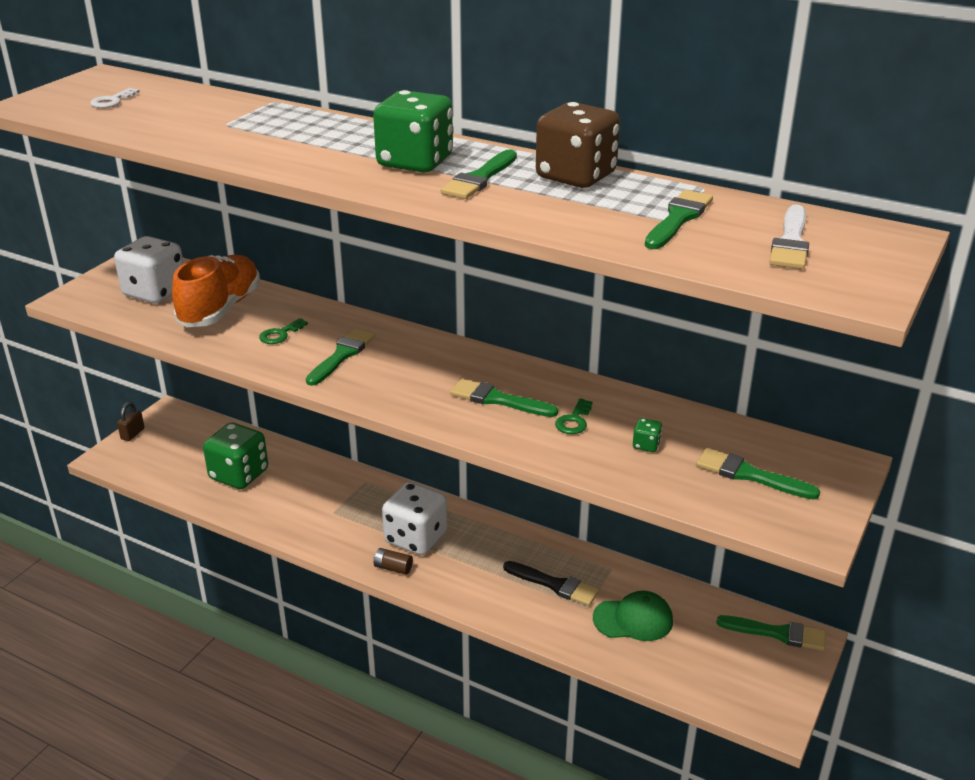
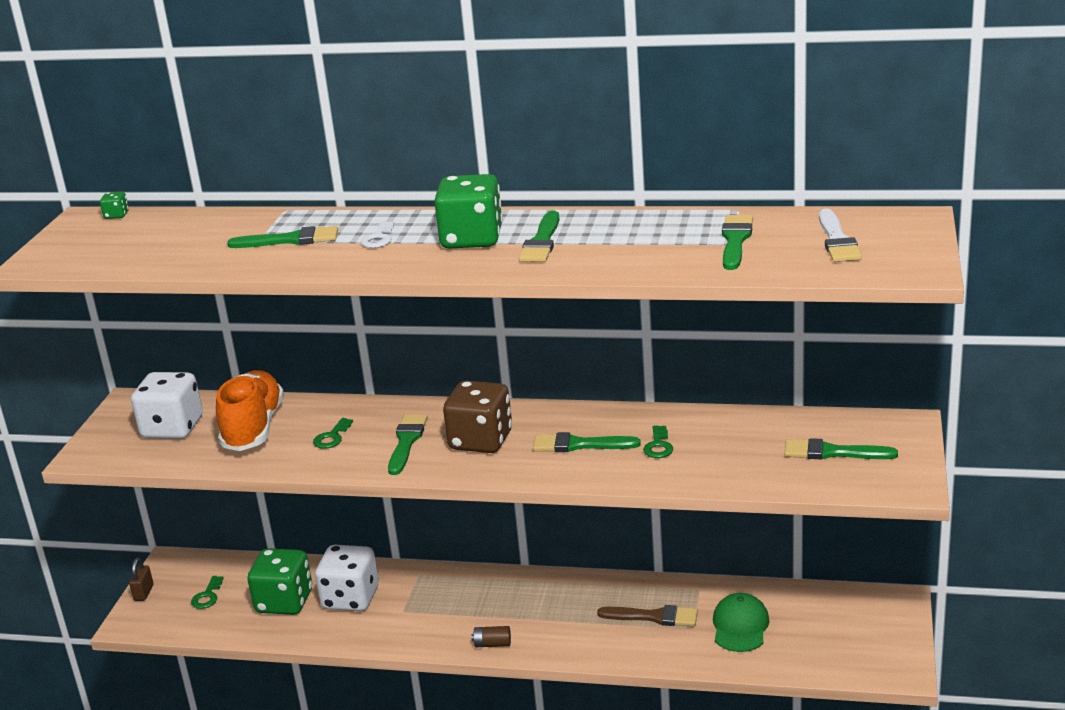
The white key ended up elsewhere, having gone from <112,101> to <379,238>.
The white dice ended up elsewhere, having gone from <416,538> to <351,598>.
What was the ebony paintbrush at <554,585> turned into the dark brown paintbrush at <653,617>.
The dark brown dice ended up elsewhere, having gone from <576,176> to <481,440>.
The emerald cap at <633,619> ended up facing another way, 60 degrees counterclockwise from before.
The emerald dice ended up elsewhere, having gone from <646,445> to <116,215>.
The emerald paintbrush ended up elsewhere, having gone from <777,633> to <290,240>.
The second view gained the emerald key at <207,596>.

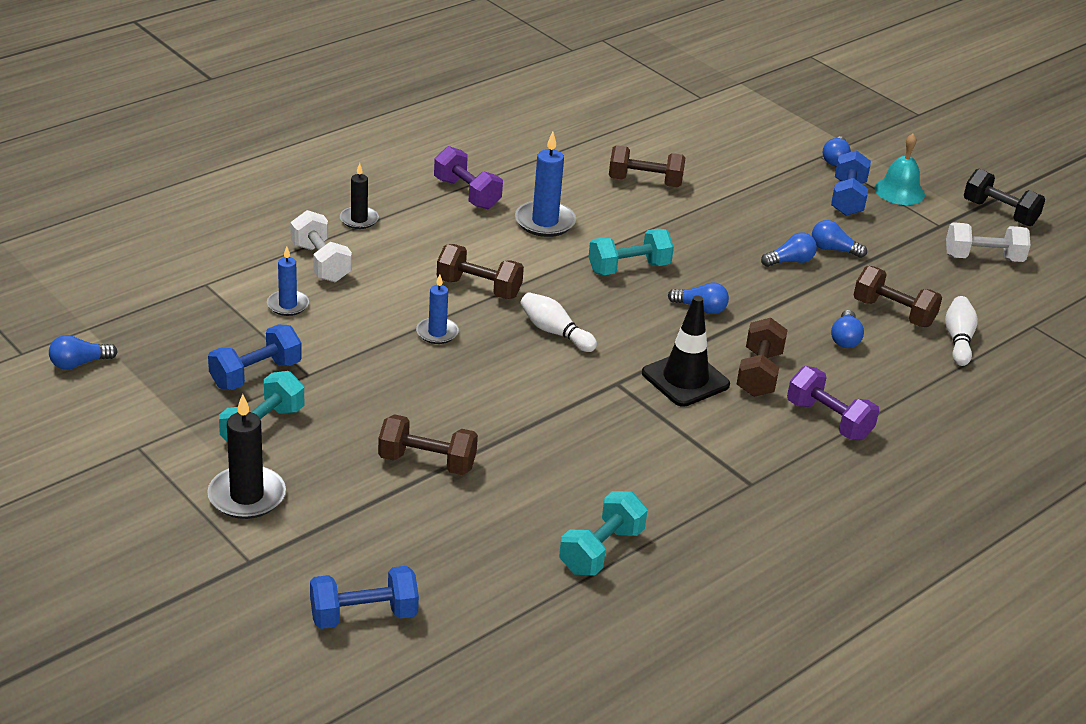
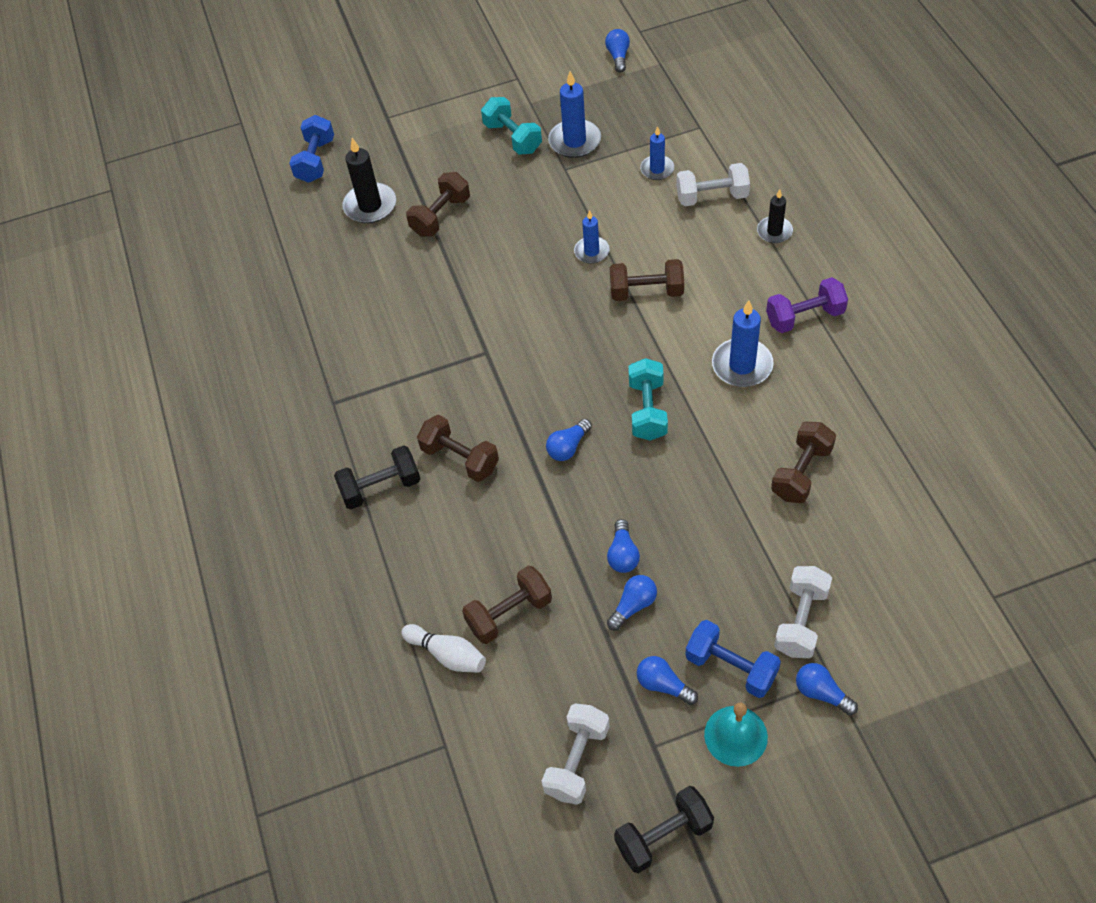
The ebony pillar candle ended up elsewhere, having gone from <247,496> to <370,206>.
Where the royal blue hand weight stood at <255,374>, the royal blue pillar candle came to stand at <574,141>.
The dark brown hand weight at <479,288> ended up facing another way, 45 degrees clockwise from before.
The second view lost the white bowling pin at <555,332>.
The second view lost the turquoise hand weight at <601,551>.
The second view lost the ebony traffic cone at <685,379>.
What was the purple hand weight at <828,420> turned into the ebony hand weight at <381,487>.
The royal blue lightbulb ended up elsewhere, having gone from <845,339> to <663,685>.
The second view gained the white hand weight at <801,621>.

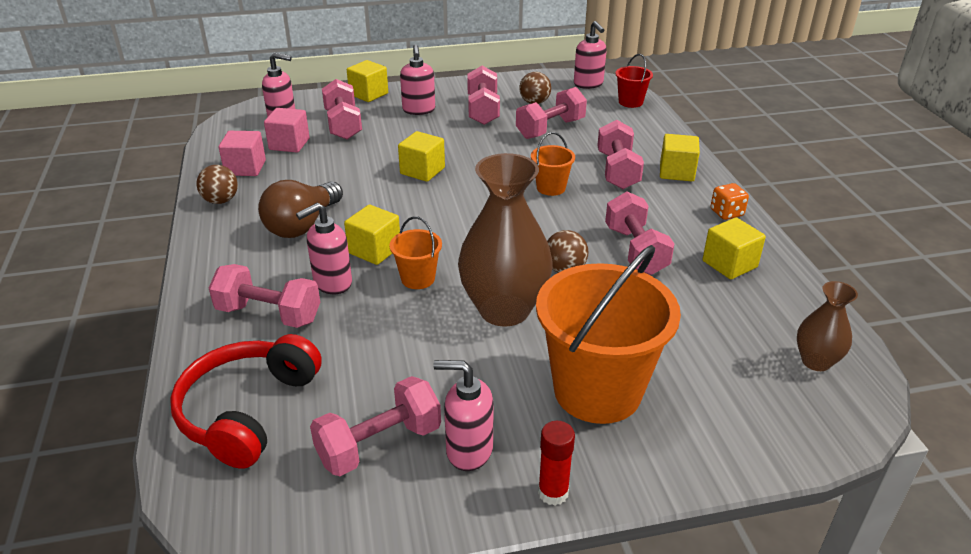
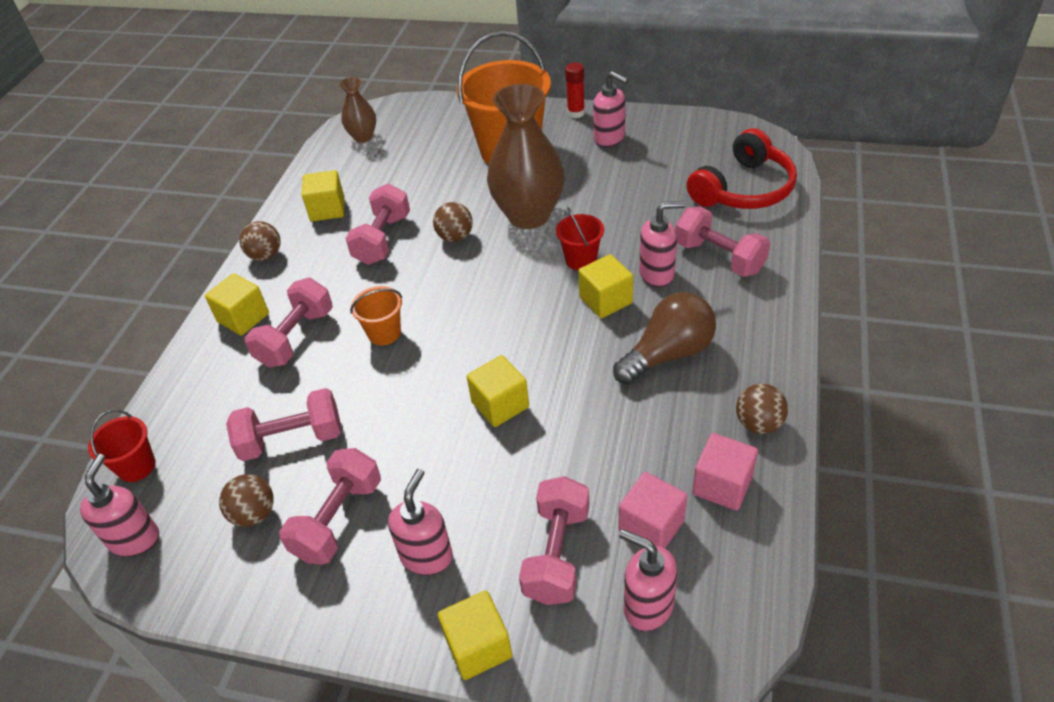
The second view lost the pink hand weight at <379,444>.
What was the bright orange pail at <418,278> turned into the red pail at <581,259>.
Where the bright orange dice stood at <726,213>, the dark brown ball came to stand at <265,256>.

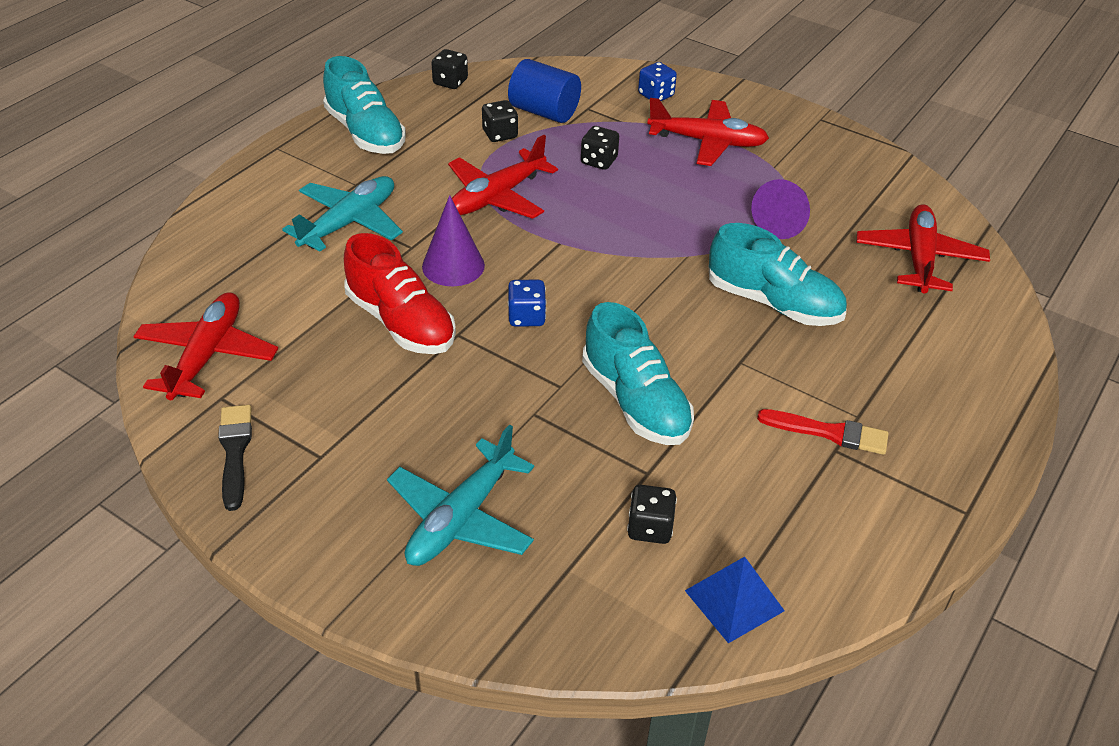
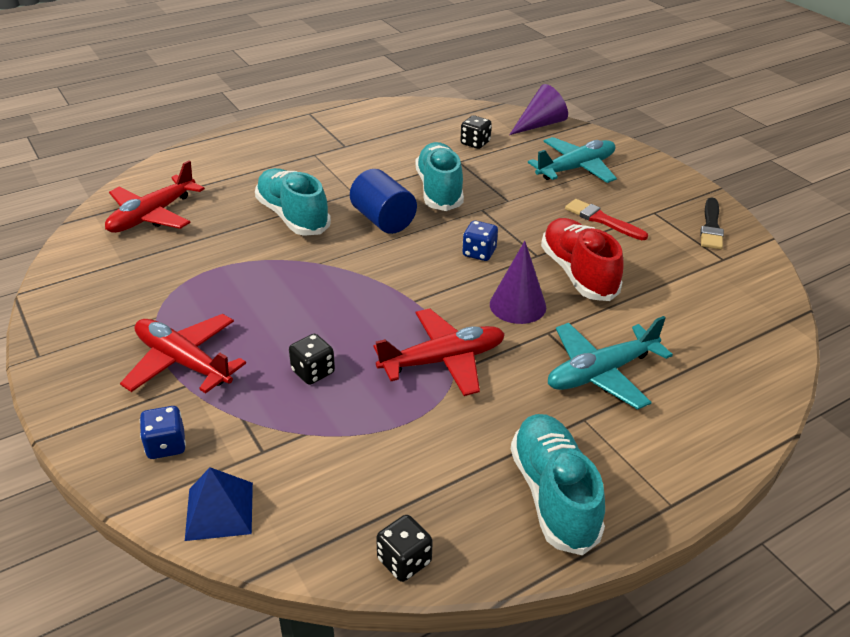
The second view lost the red aeroplane at <207,355>.
The second view lost the ebony dice at <500,134>.
The royal blue cylinder shape ended up elsewhere, having gone from <544,112> to <383,220>.
The royal blue solid pyramid ended up elsewhere, having gone from <734,600> to <219,511>.
The purple cone ended up elsewhere, having gone from <784,221> to <540,124>.
The red paintbrush ended up elsewhere, having gone from <829,432> to <602,220>.

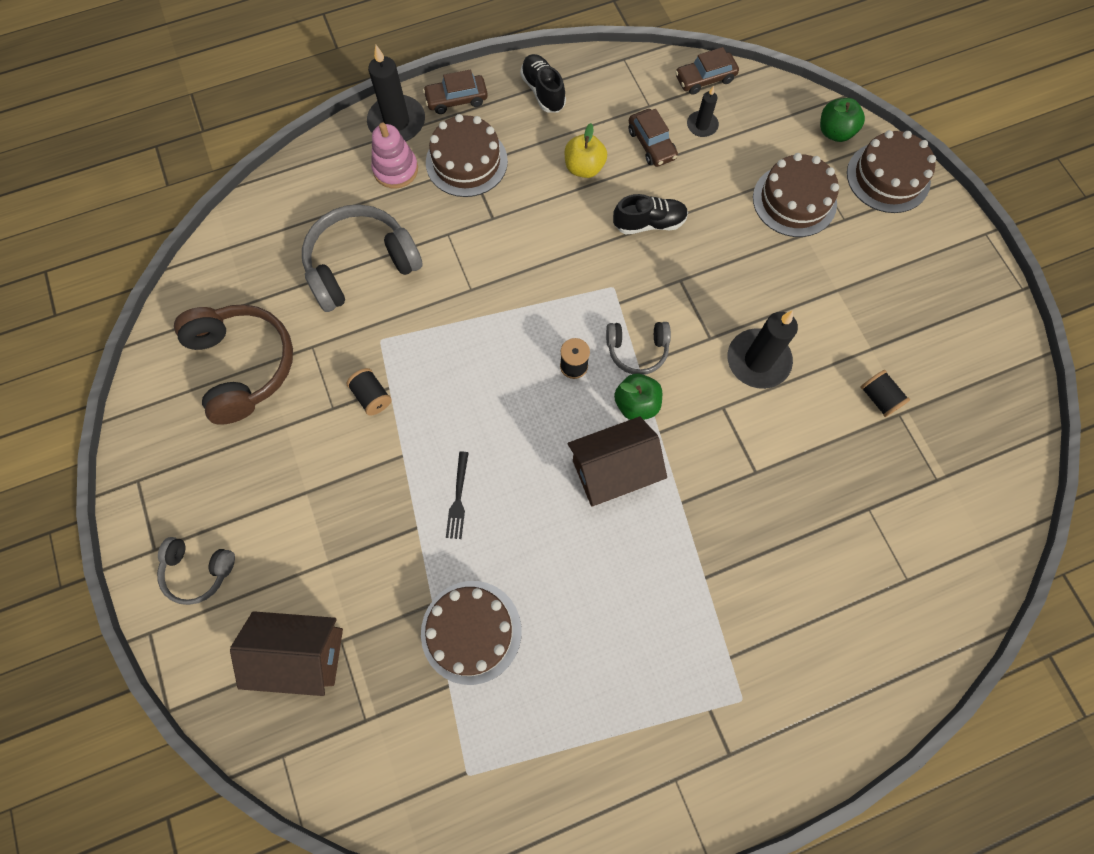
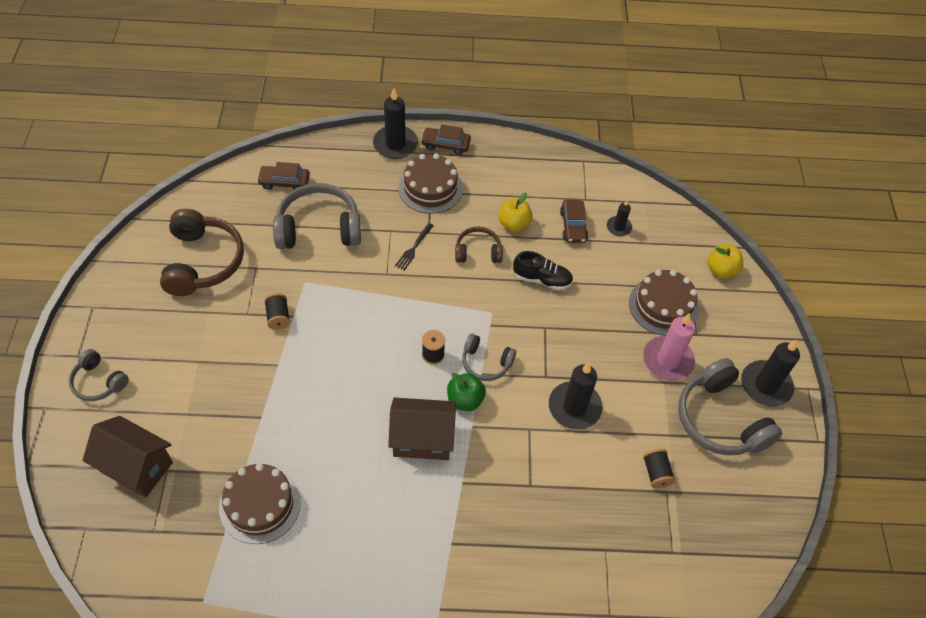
The second view lost the pink stacking toy at <395,169>.
The ebony table fork ended up elsewhere, having gone from <458,499> to <413,248>.
The second view lost the ebony lace-up shoe at <543,92>.
The dark brown toy car ended up elsewhere, having gone from <705,79> to <284,182>.
What was the emerald apple at <834,132> turned into the golden apple at <721,270>.
The second view lost the dark brown layer cake at <888,177>.
The second view gained the dark brown headphones at <478,252>.
The second view gained the pink pillar candle at <667,360>.
The second view gained the ash-grey headphones at <720,419>.
The second view gained the ebony pillar candle at <765,385>.

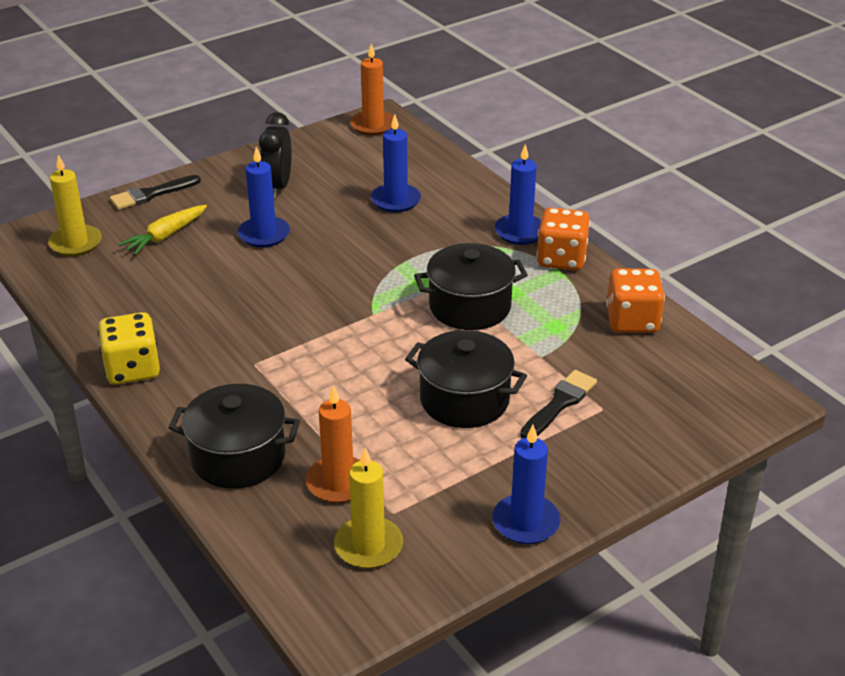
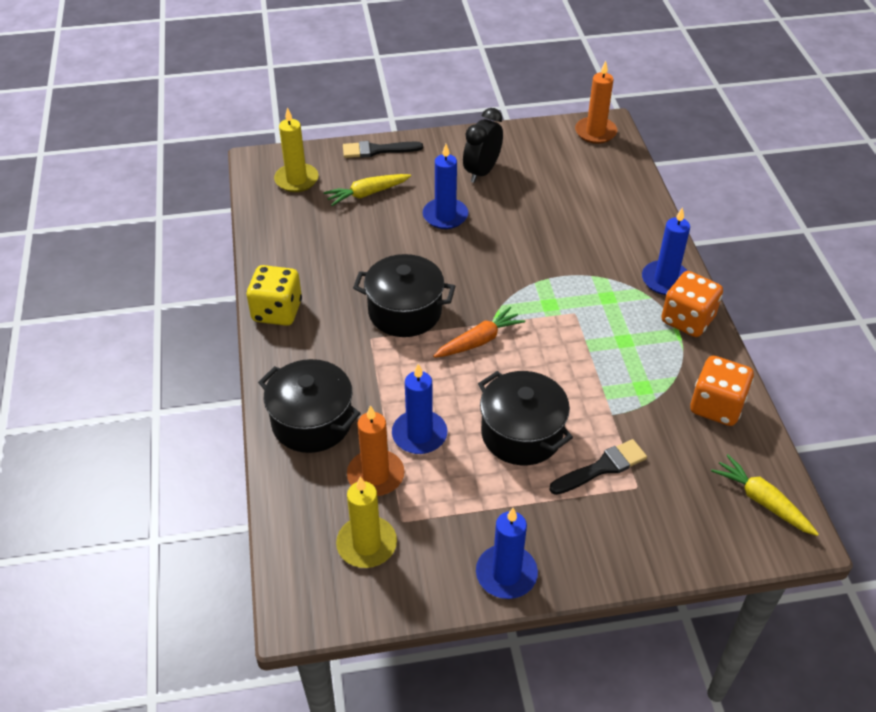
The royal blue pillar candle ended up elsewhere, having gone from <396,200> to <419,434>.
The ebony stockpot ended up elsewhere, having gone from <470,306> to <405,312>.
The second view gained the bright orange toy carrot at <479,341>.
The second view gained the golden toy carrot at <762,501>.

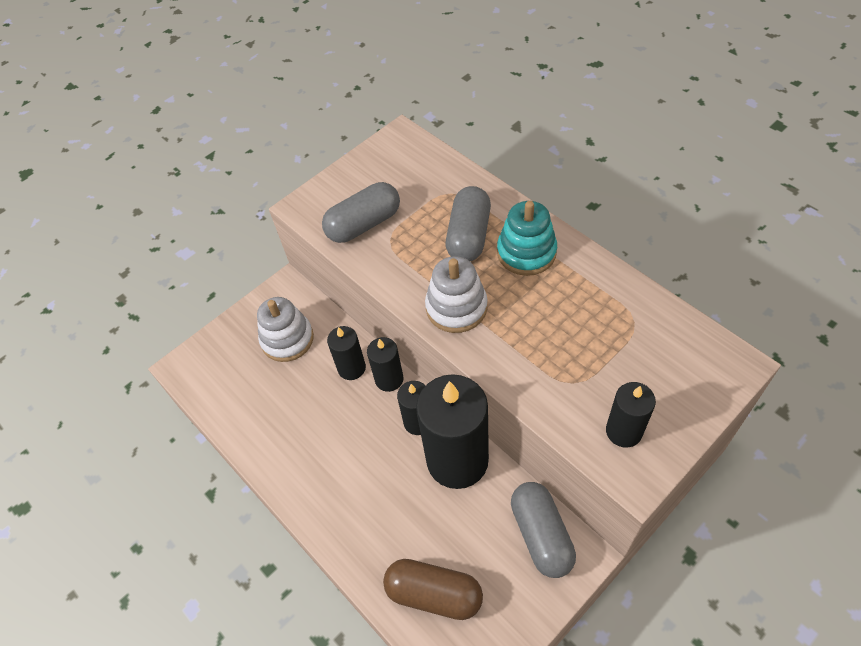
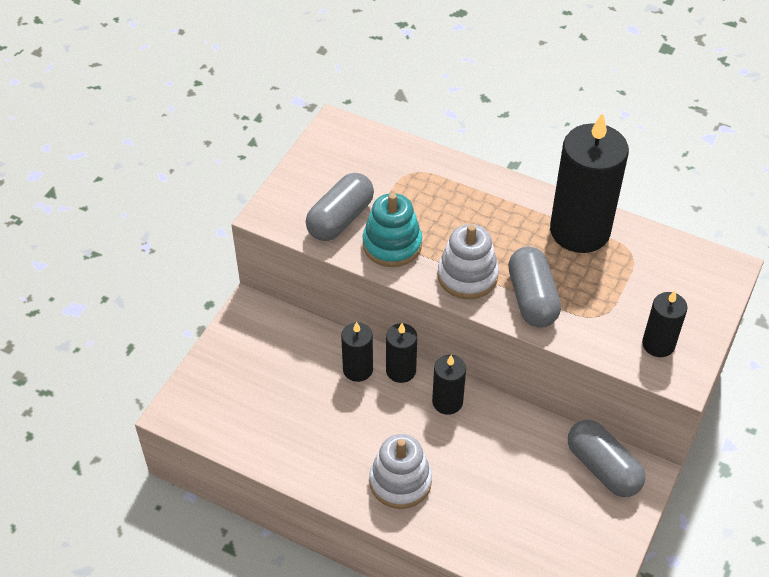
The white stacking toy ended up elsewhere, having gone from <287,339> to <400,481>.
The second view lost the dark brown pill at <434,594>.
The ebony pillar candle ended up elsewhere, having gone from <457,460> to <579,231>.
The ash-grey pill ended up elsewhere, having gone from <468,236> to <532,298>.
The turquoise stacking toy ended up elsewhere, having gone from <526,252> to <392,245>.

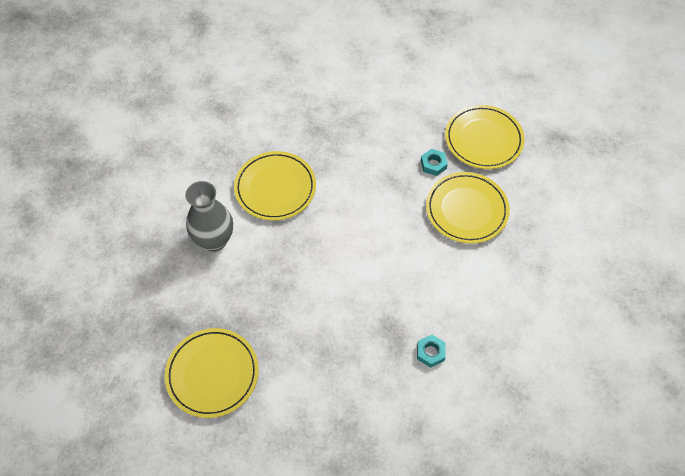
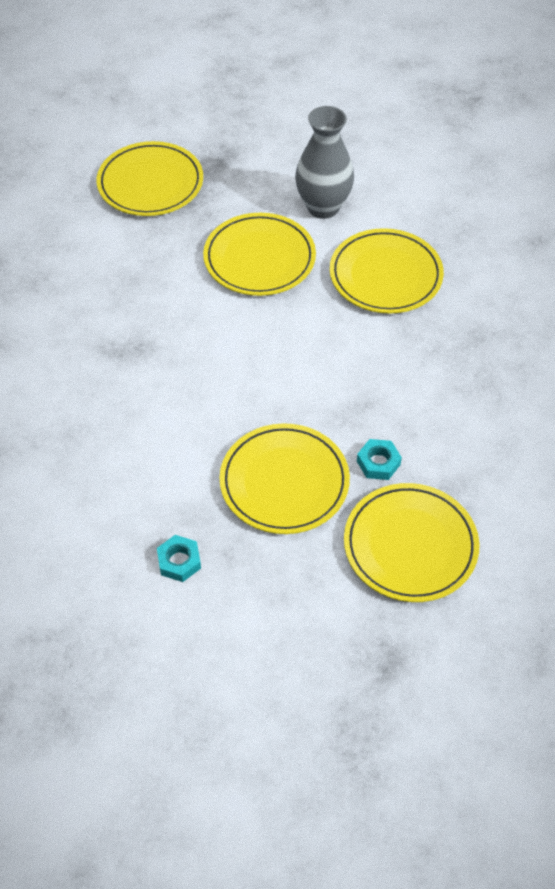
The turquoise hexagon nut ended up elsewhere, having gone from <430,352> to <179,561>.
The second view gained the golden plate at <259,259>.

